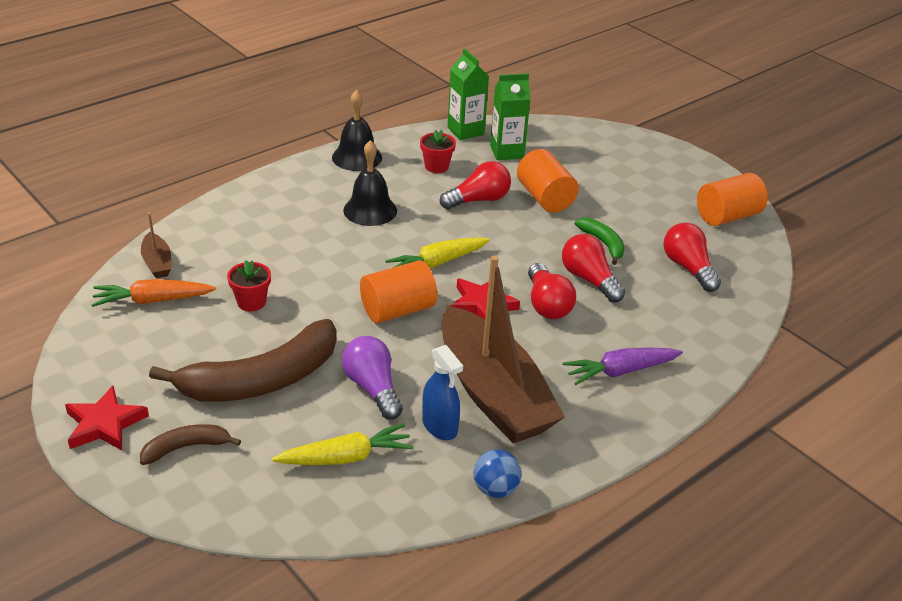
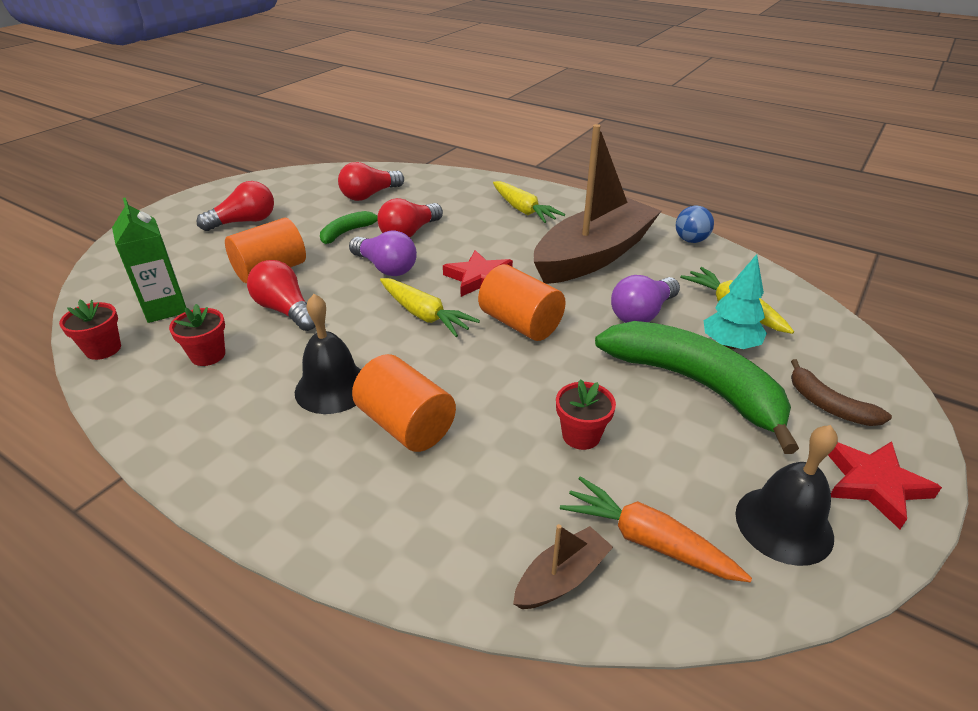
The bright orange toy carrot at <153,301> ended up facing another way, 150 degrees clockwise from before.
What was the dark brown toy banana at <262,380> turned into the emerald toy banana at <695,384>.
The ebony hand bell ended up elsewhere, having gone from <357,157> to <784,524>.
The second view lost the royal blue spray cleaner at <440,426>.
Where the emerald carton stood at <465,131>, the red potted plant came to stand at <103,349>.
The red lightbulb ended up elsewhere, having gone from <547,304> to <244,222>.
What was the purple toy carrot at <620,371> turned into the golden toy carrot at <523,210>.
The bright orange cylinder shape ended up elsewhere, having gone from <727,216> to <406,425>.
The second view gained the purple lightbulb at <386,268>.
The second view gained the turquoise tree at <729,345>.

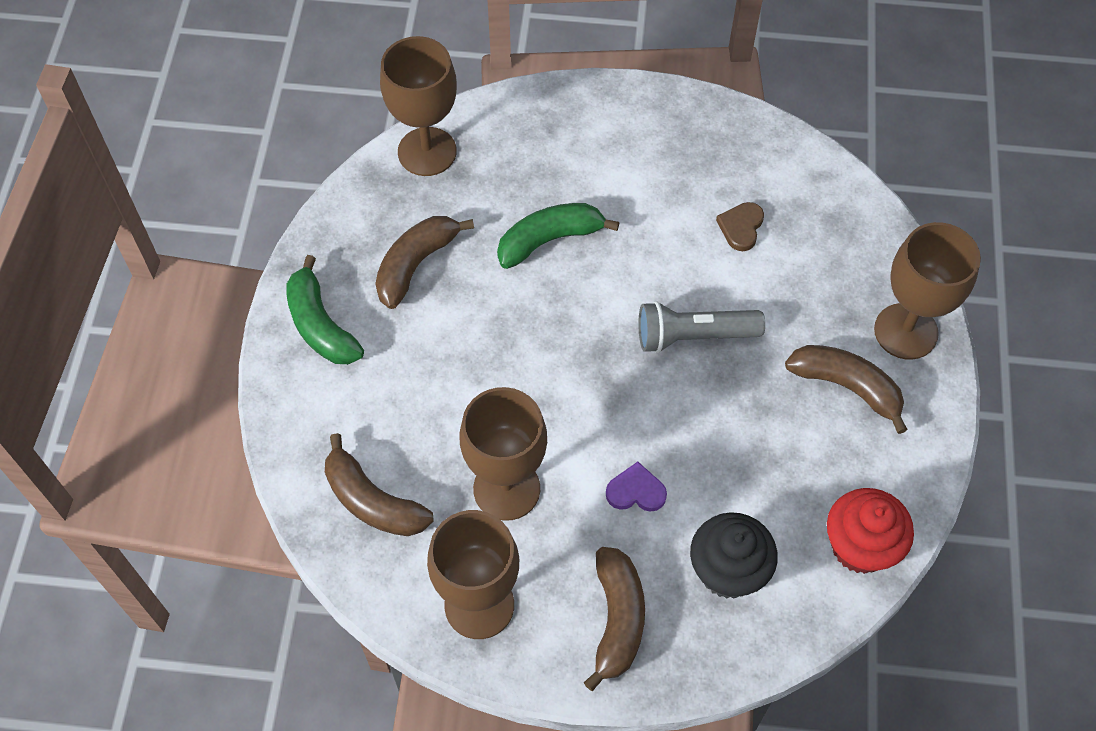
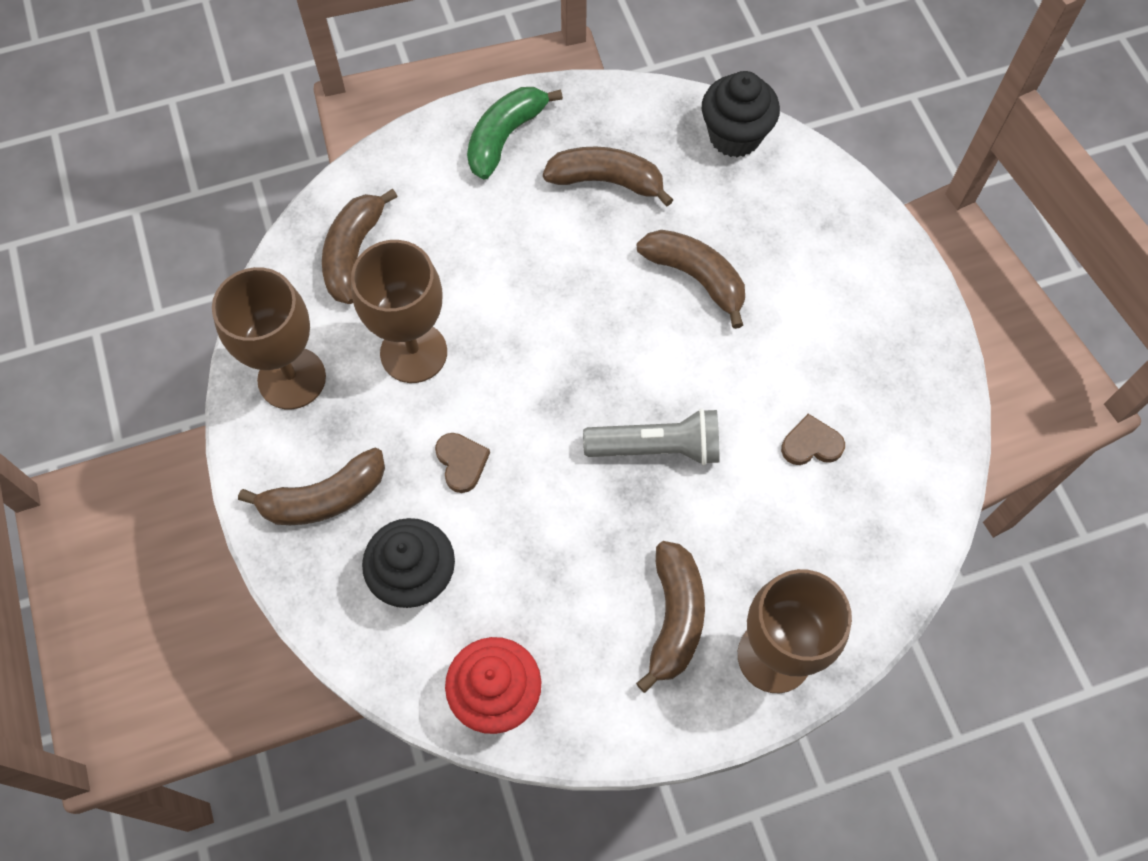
Where the dark brown goblet stood at <427,152>, the ebony muffin came to stand at <734,136>.
What was the emerald toy banana at <549,240> turned into the dark brown toy banana at <696,278>.
What was the purple heart shape at <636,491> turned into the dark brown heart shape at <461,462>.
The ash-grey pocket torch at <693,336> ended up facing another way, 120 degrees clockwise from before.

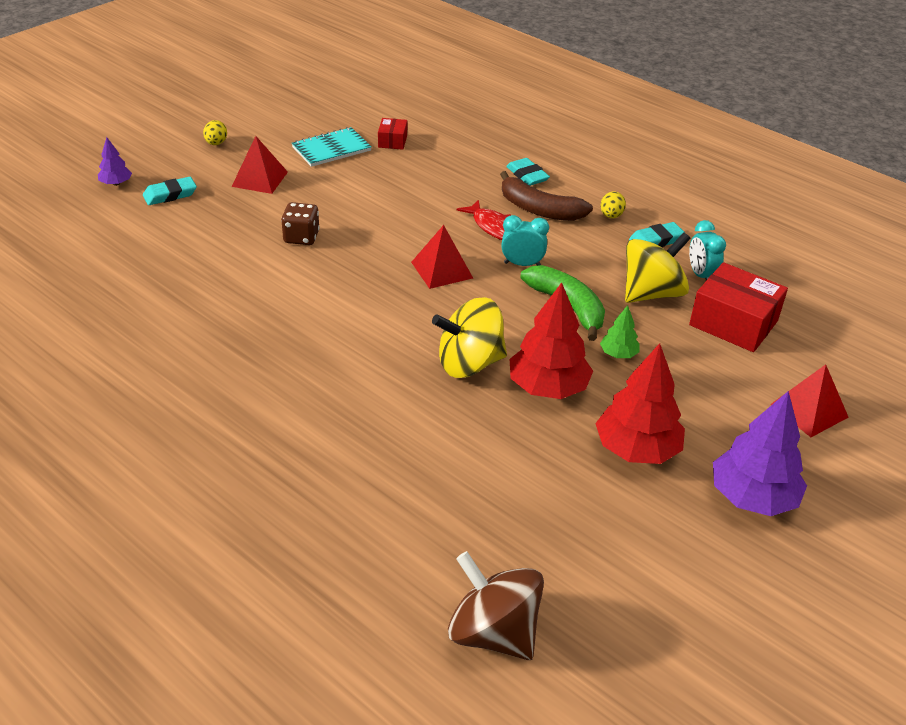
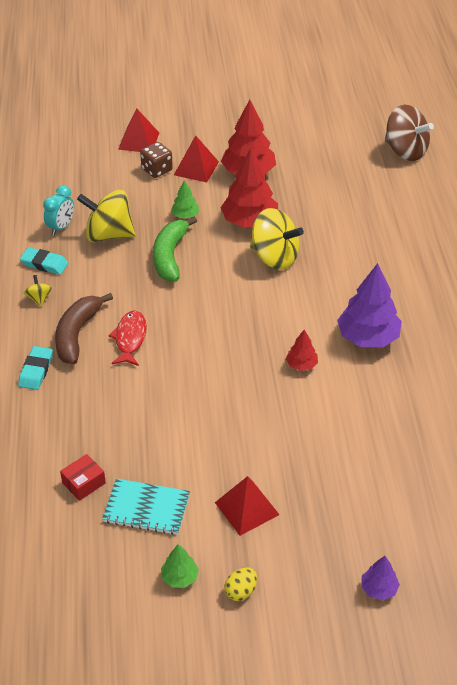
The second view lost the turquoise gum eraser at <170,195>.
The dark brown dice ended up elsewhere, having gone from <301,237> to <157,170>.
The red solid pyramid ended up elsewhere, having gone from <442,270> to <196,168>.
The dark brown spinning top at <493,632> ended up facing another way, 45 degrees counterclockwise from before.
The dark brown toy banana at <539,209> ended up facing another way, 150 degrees counterclockwise from before.
The second view lost the turquoise alarm clock at <522,264>.
Where the golden egg shape stood at <611,216>, the golden spinning top came to stand at <39,298>.
The second view lost the red parcel at <733,323>.
The purple tree ended up elsewhere, having gone from <752,497> to <368,337>.
The second view gained the emerald tree at <179,577>.
The second view gained the red tree at <301,365>.

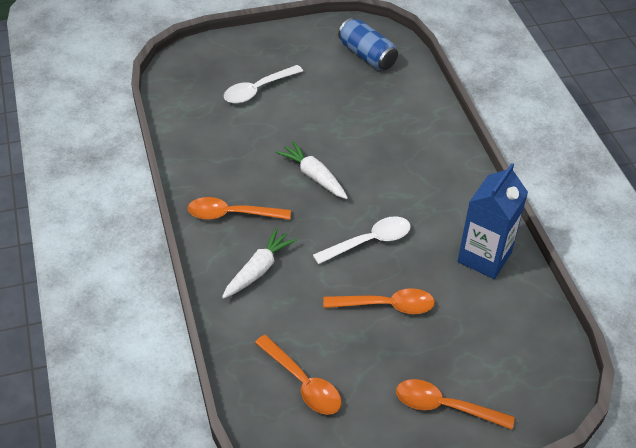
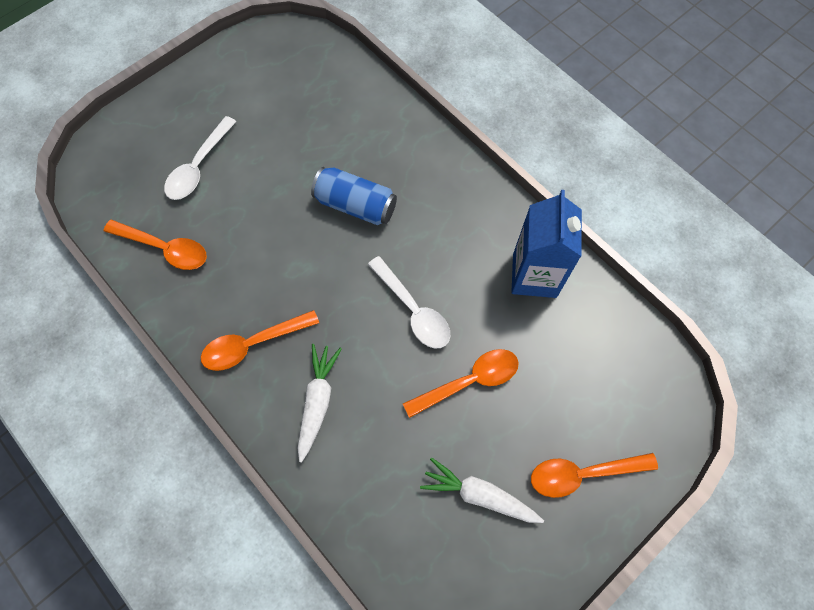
The bright orange tablespoon ended up elsewhere, having gone from <303,383> to <165,248>.
The white toy carrot ended up elsewhere, having gone from <314,176> to <479,495>.
The white tablespoon at <369,241> ended up facing another way, 105 degrees clockwise from before.
The royal blue soda can ended up elsewhere, having gone from <367,55> to <355,205>.

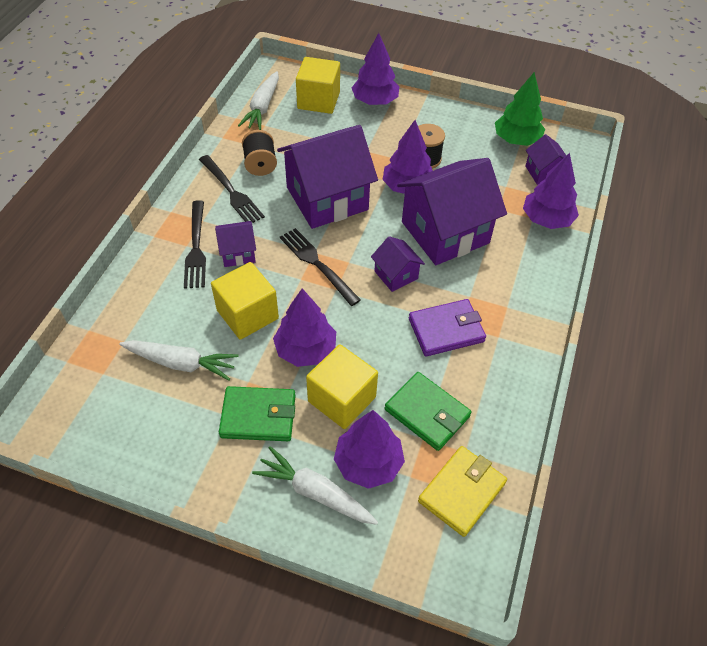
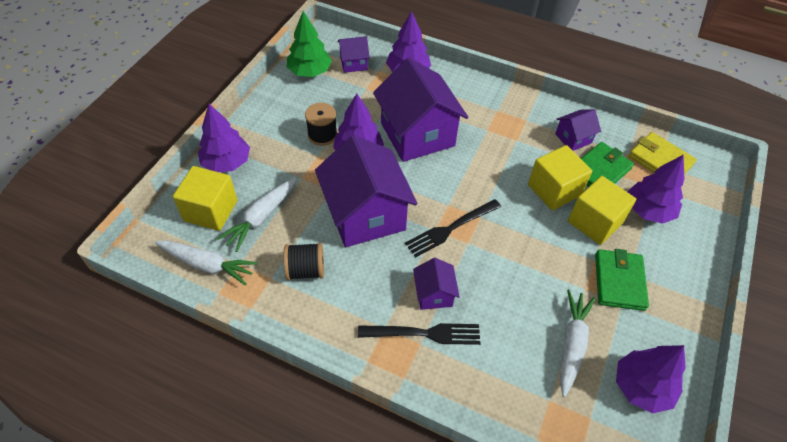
The second view lost the ebony table fork at <232,192>.
The golden solid cube ended up elsewhere, having gone from <247,314> to <554,190>.
The white toy carrot ended up elsewhere, having gone from <315,492> to <261,218>.
The purple tree ended up elsewhere, having gone from <306,350> to <641,387>.
The purple house ended up elsewhere, having gone from <396,275> to <573,138>.
The second view lost the purple wallet at <446,330>.

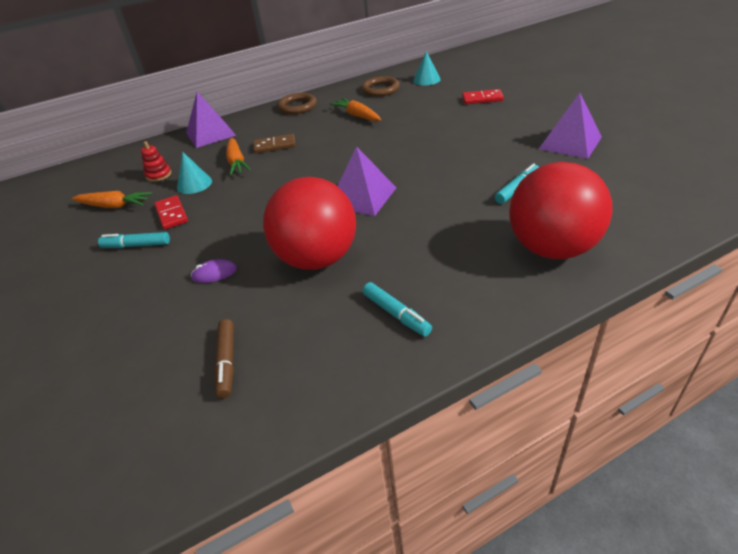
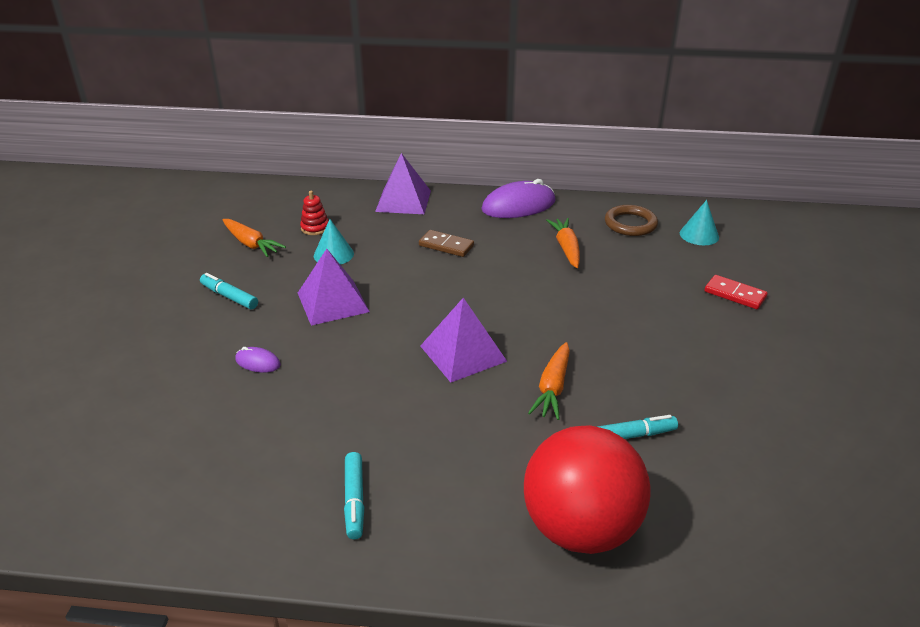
The second view lost the red domino piece at <171,214>.
The second view lost the dark brown marker pen at <227,362>.
The bright orange toy carrot ended up elsewhere, having gone from <237,162> to <552,388>.
The second view lost the red ball at <317,259>.
Where the dark brown ring stood at <297,106>, the purple computer mouse came to stand at <518,206>.
The purple solid pyramid ended up elsewhere, having gone from <570,142> to <333,302>.

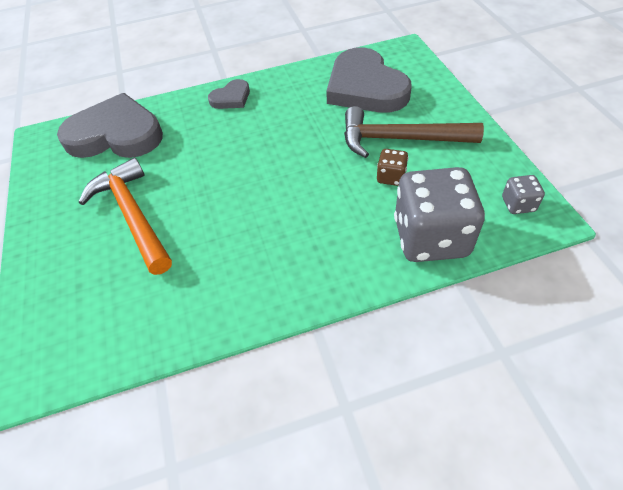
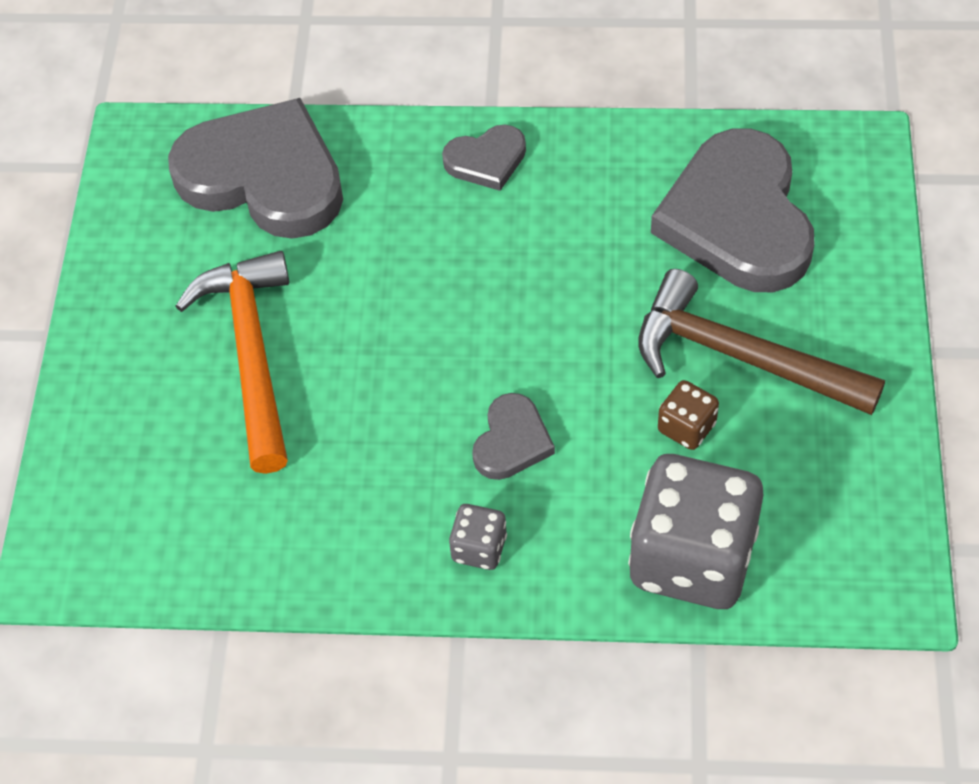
The ash-grey dice ended up elsewhere, having gone from <518,204> to <479,548>.
The second view gained the ash-grey heart shape at <511,441>.

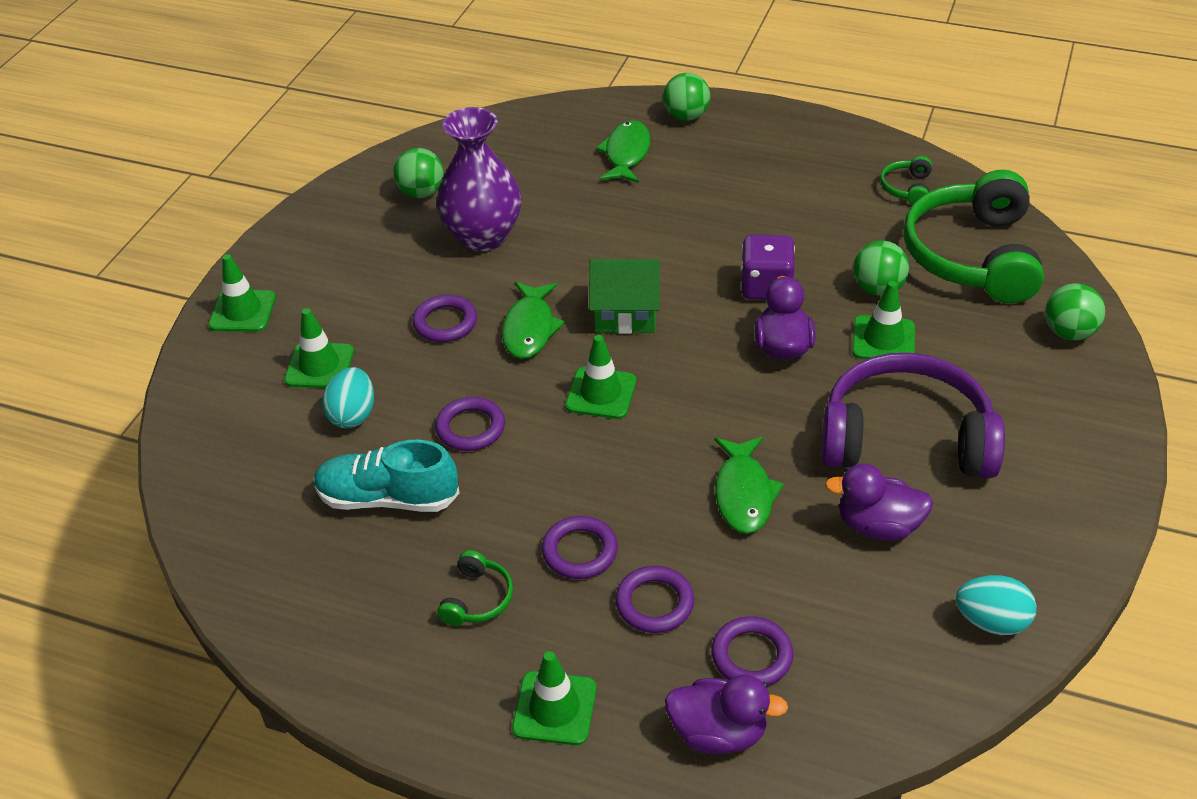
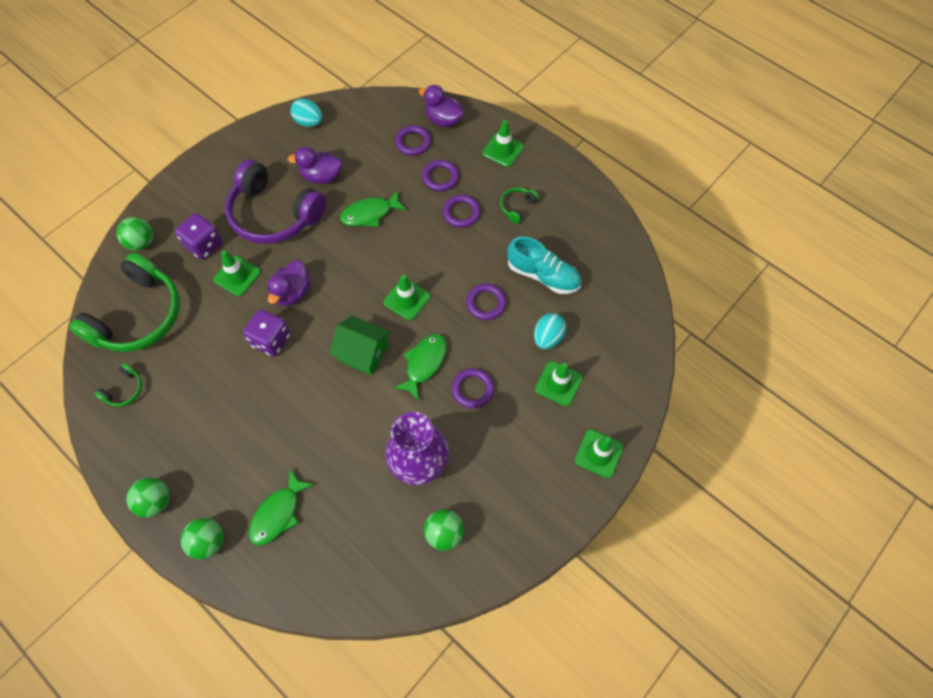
The emerald fish at <744,494> ended up facing another way, 135 degrees counterclockwise from before.
The purple duck at <878,526> ended up facing another way, 150 degrees clockwise from before.
The emerald ball ended up elsewhere, having gone from <878,288> to <156,501>.
The second view gained the purple dice at <204,245>.

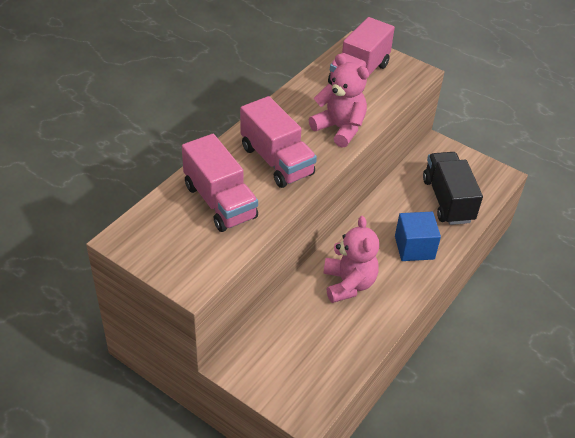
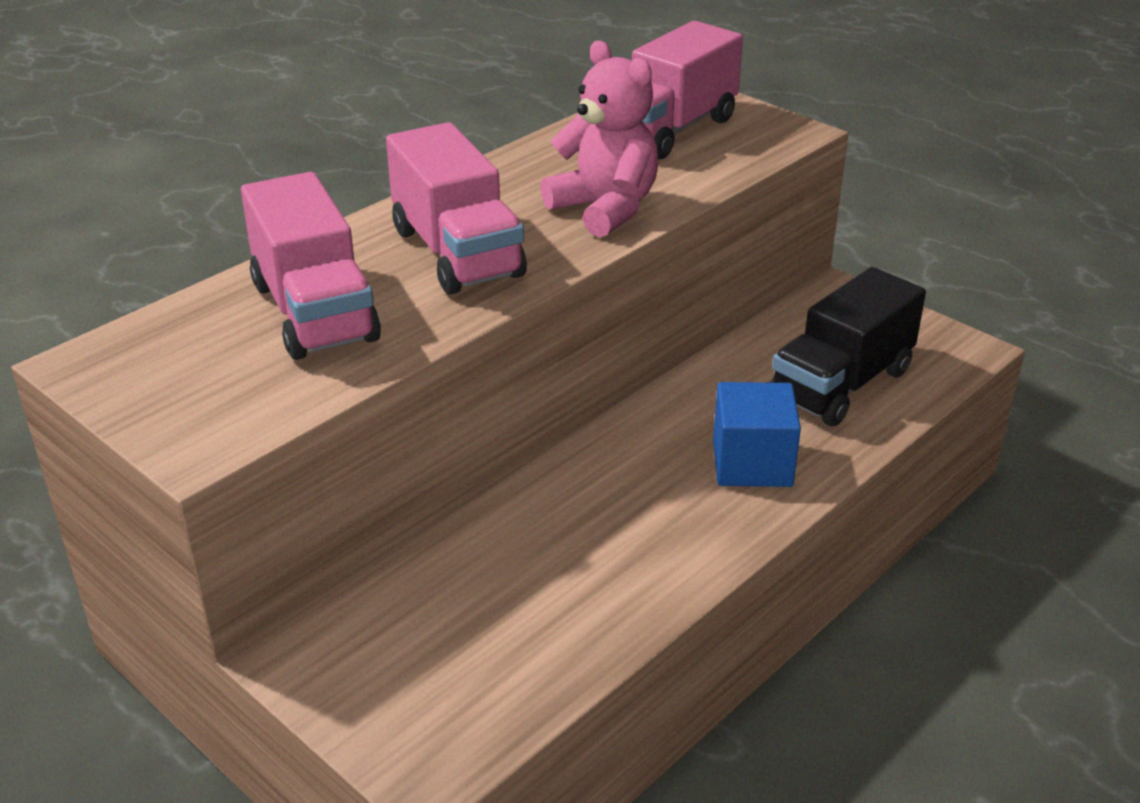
The second view lost the pink stuffed bear at <348,284>.
The ebony truck at <447,200> ended up facing another way, 135 degrees counterclockwise from before.

